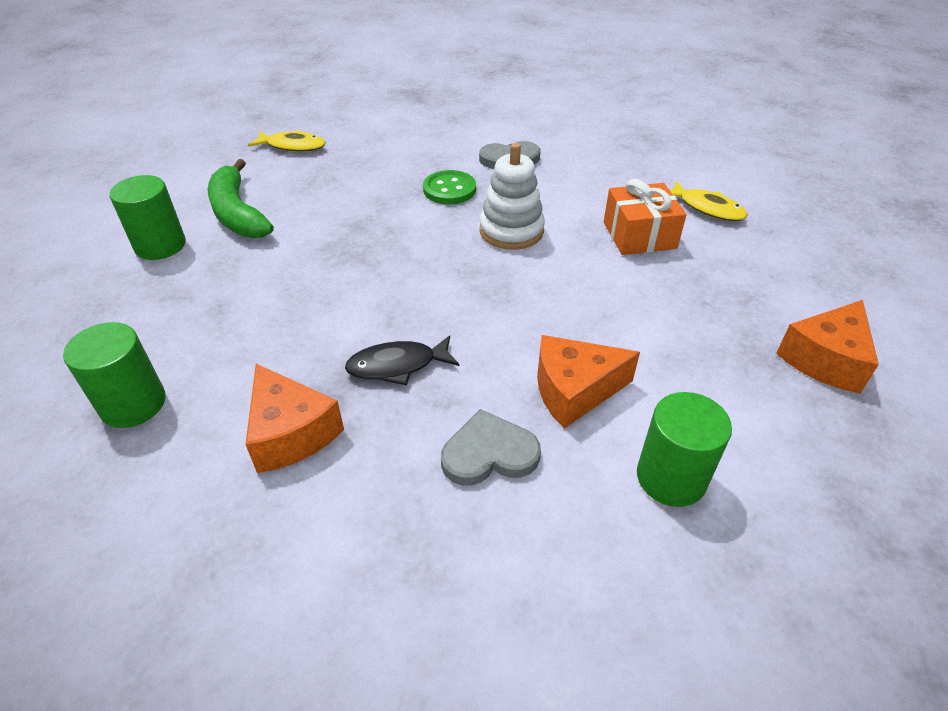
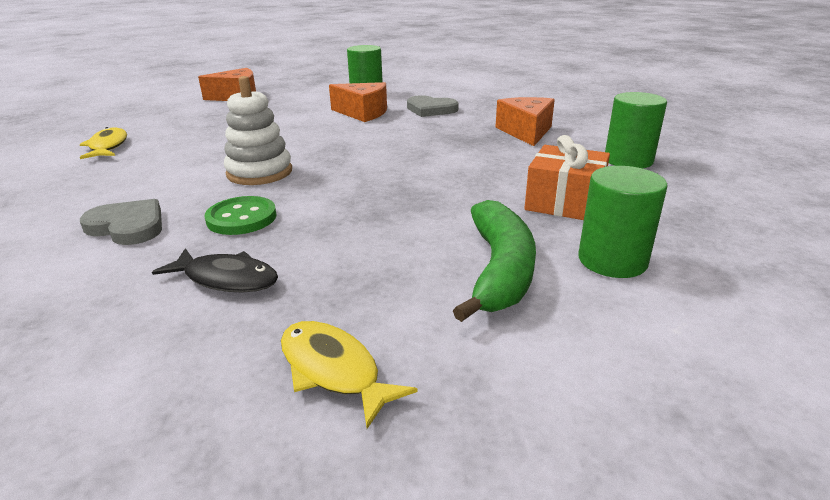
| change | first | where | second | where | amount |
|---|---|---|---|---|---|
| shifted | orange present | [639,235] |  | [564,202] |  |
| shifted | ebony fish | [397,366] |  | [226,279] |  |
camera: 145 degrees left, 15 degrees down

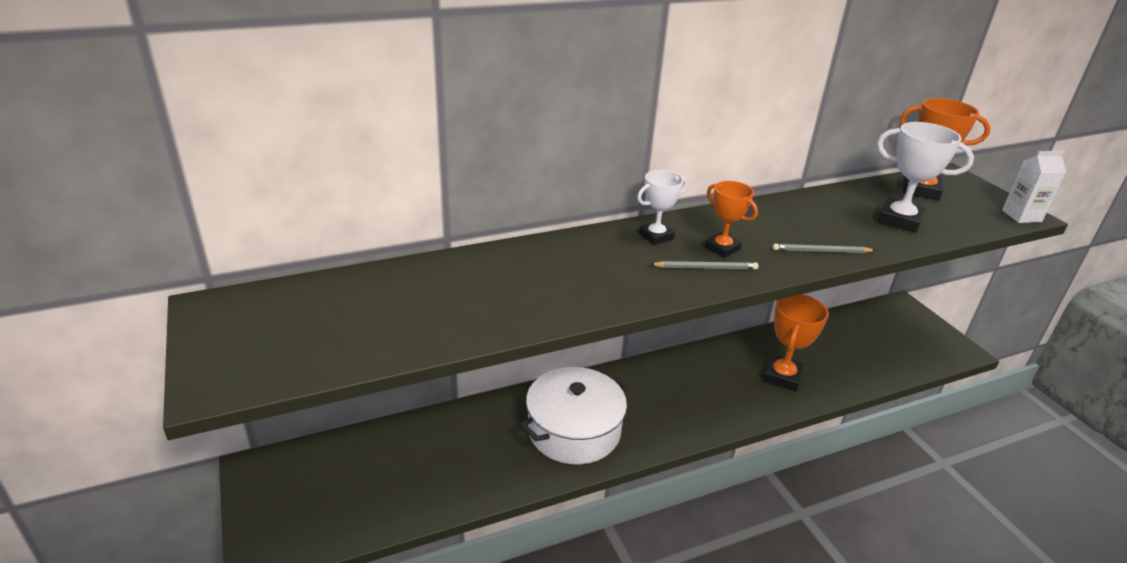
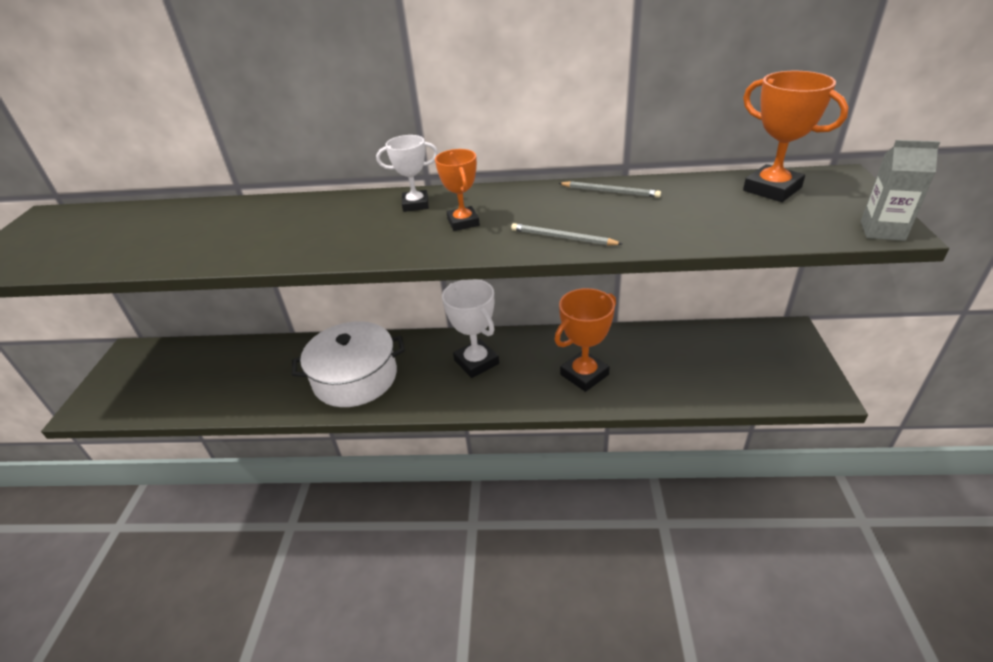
| change | first | where | second | where | amount |
|---|---|---|---|---|---|
| shifted | pure white award cup | [899,220] |  | [476,362] |  |
| repainted | pure white juice carton | [1021,216] | gray juice carton | [882,231] |  |
| shifted | gray lead pencil | [705,268] |  | [610,192] |  |
camera: 30 degrees right, 5 degrees up

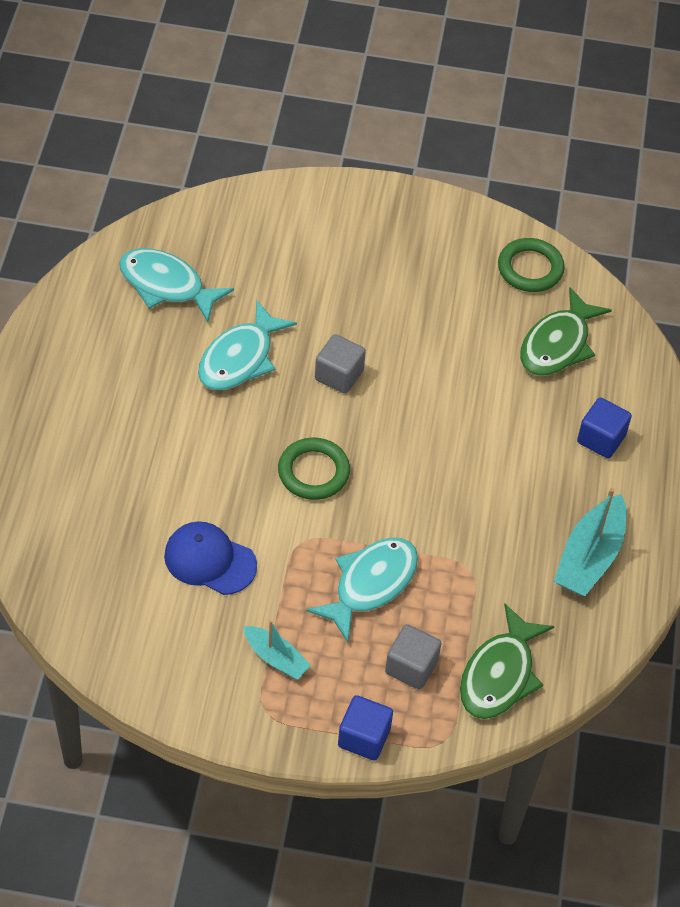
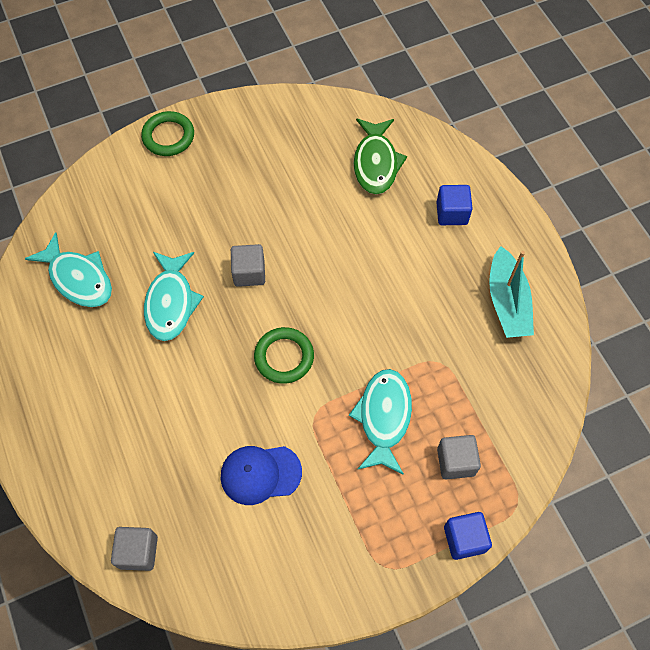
| change | first | where | second | where | amount |
|---|---|---|---|---|---|
| shifted | leaf-green hoop | [530,269] |  | [168,136] |  |
| rotated | turquoise fish | [167,285] |  | [78,278] | 135 degrees counterclockwise |
| gone | leaf-green fish | [500,674] |  |  |  |
| gone | turquoise sailboat | [276,658] |  |  |  |
| new |  |  | gray cube | [138,552] |  |
camera: 30 degrees left, 10 degrees up

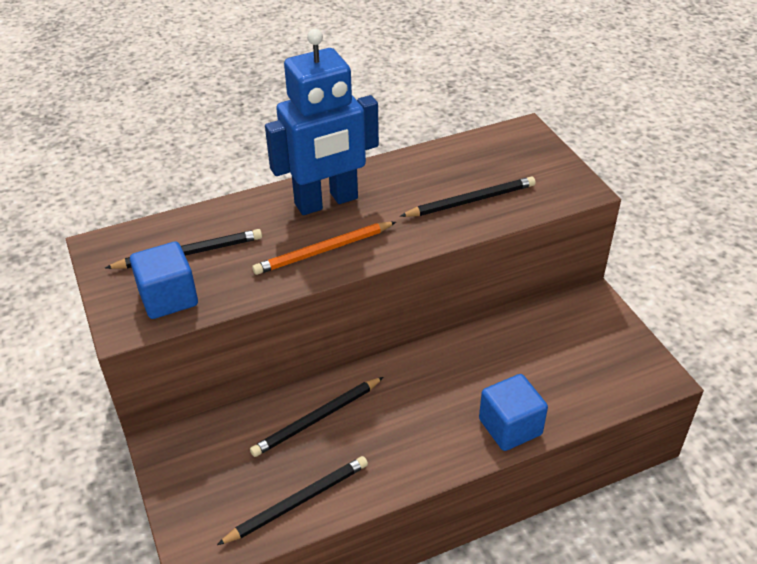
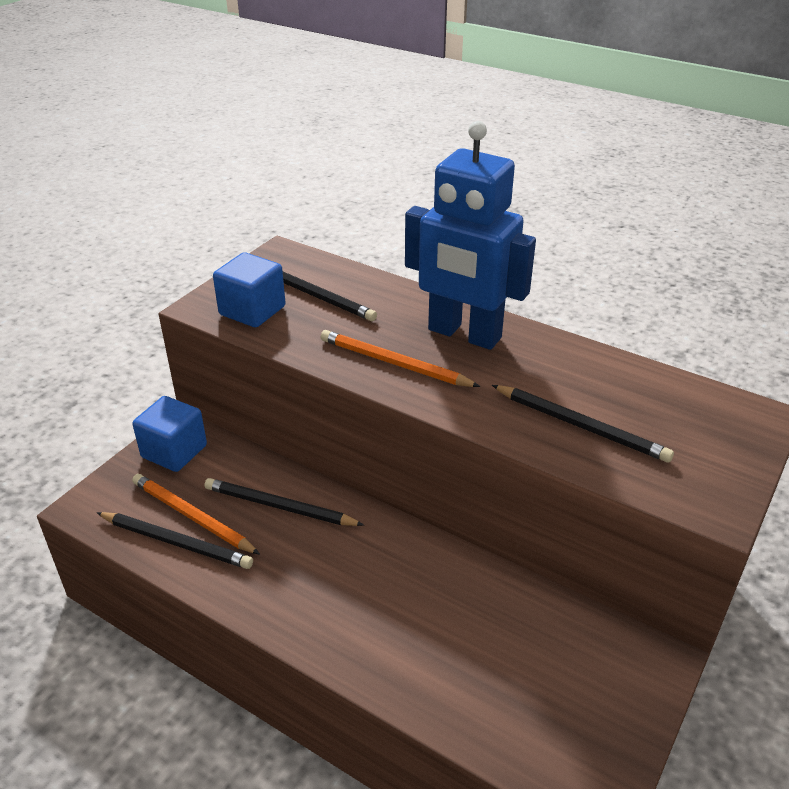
| change | first | where | second | where | amount |
|---|---|---|---|---|---|
| shifted | royal blue cube | [510,427] |  | [174,451] |  |
| new |  |  | orange lead pencil | [192,516] |  |
camera: 55 degrees right, 5 degrees down

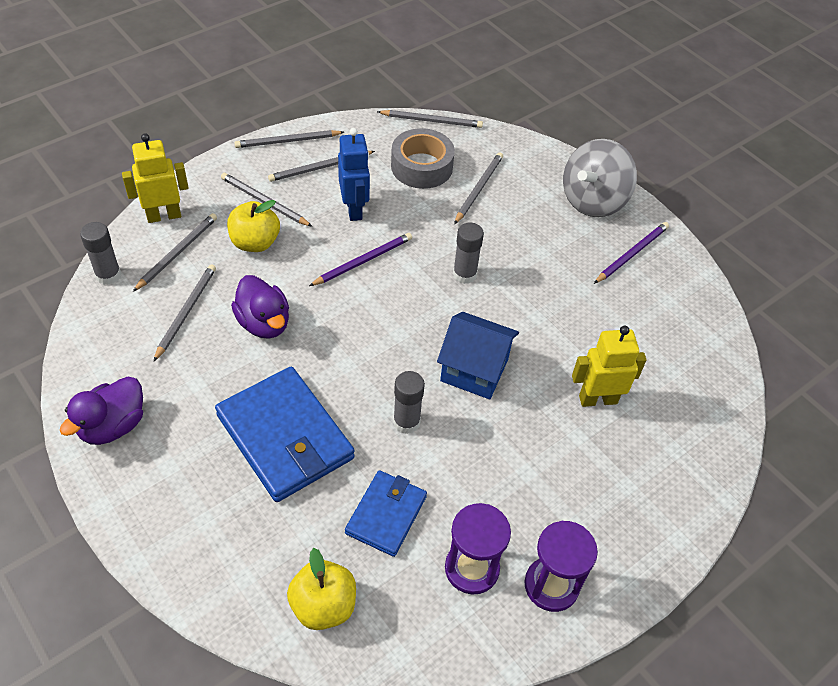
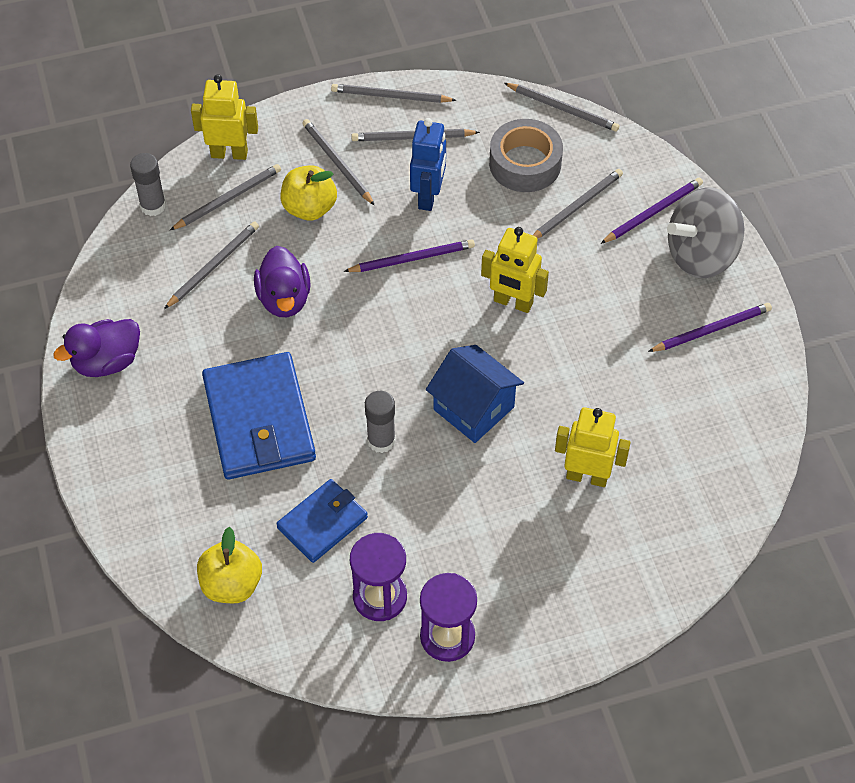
| change | first | where | second | where | amount |
|---|---|---|---|---|---|
| swapped | gray stick of glue | [464,274] | yellow robot figure | [513,302] |  |
| new |  |  | purple lead pencil | [653,212] |  |
camera: 25 degrees right, 5 degrees up

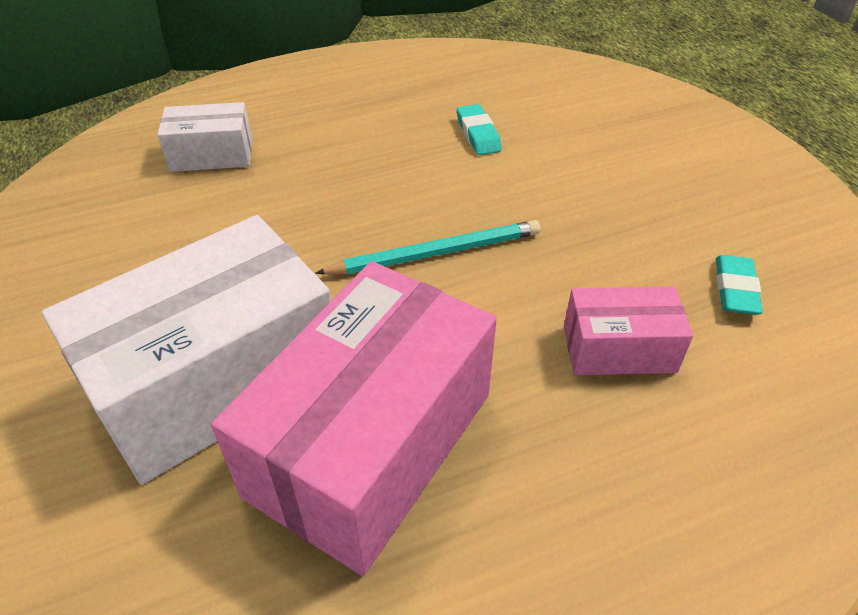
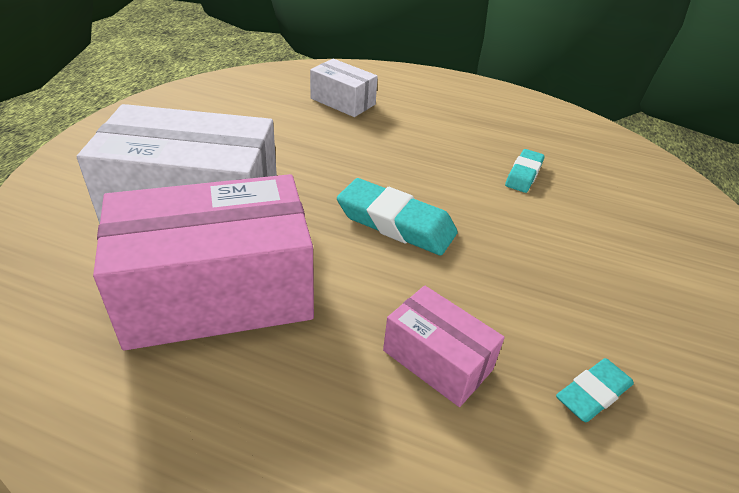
| change | first | where | second | where | amount |
|---|---|---|---|---|---|
| swapped | turquoise lead pencil | [436,253] | turquoise eraser | [396,223] |  |
camera: 40 degrees right, 5 degrees down

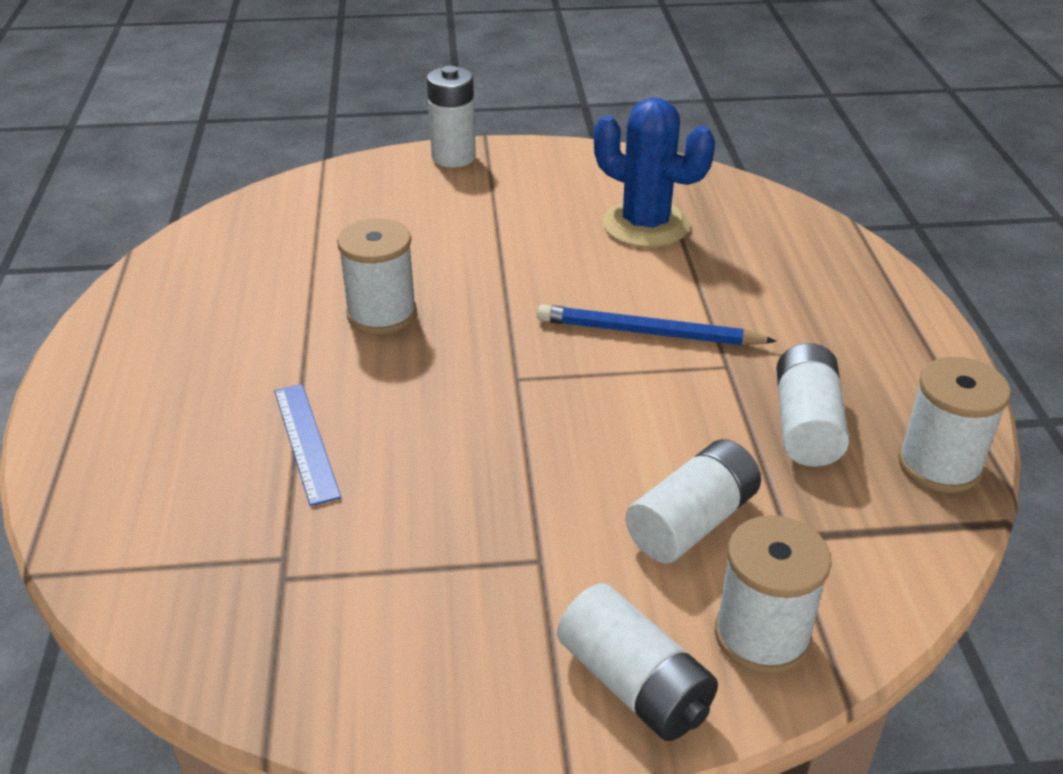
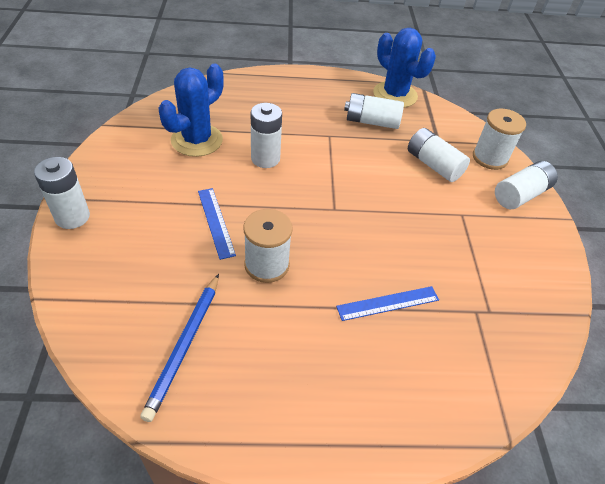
| change | first | where | second | where | amount |
|---|---|---|---|---|---|
| shifted | royal blue lead pencil | [649,333] |  | [184,345] |  |
| swapped | pure white bobbin | [939,465] | royal blue cactus | [395,95] |  |
| new |  |  | pure white AA battery | [265,158] |  |
| new |  |  | royal blue straightedge | [216,222] |  |
camera: 90 degrees left, 10 degrees up

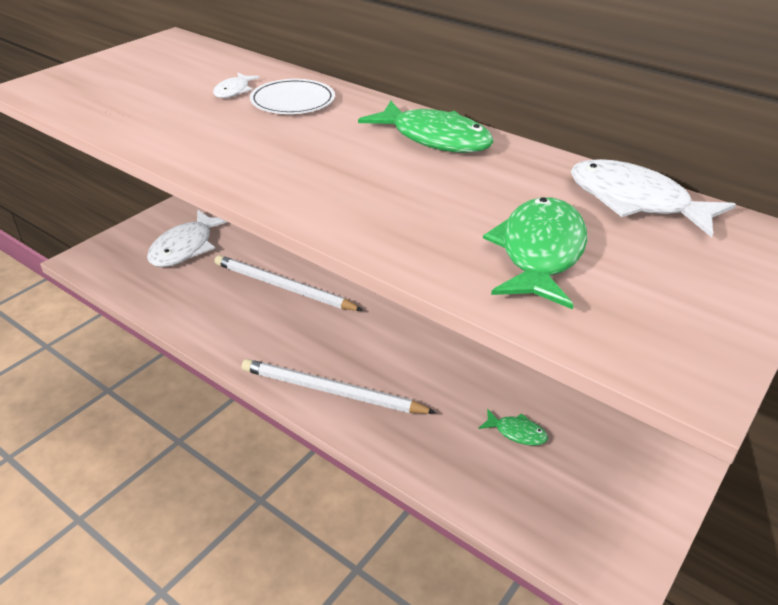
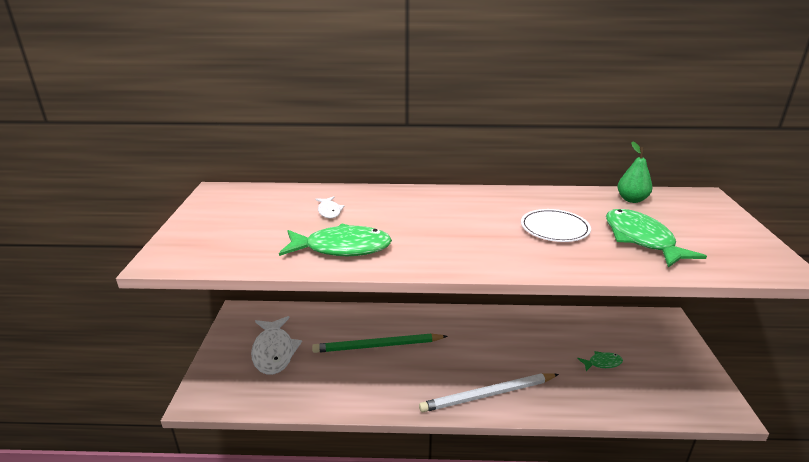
| change | first | where | second | where | amount |
|---|---|---|---|---|---|
| shifted | pure white plate | [293,101] |  | [554,228] |  |
| shifted | leaf-green fish | [435,138] |  | [342,248] |  |
| swapped | pure white fish | [635,202] | leaf-green pear | [631,199] |  |
| repainted | pure white lead pencil | [283,287] | leaf-green lead pencil | [377,346] |  |
camera: 35 degrees left, 10 degrees down

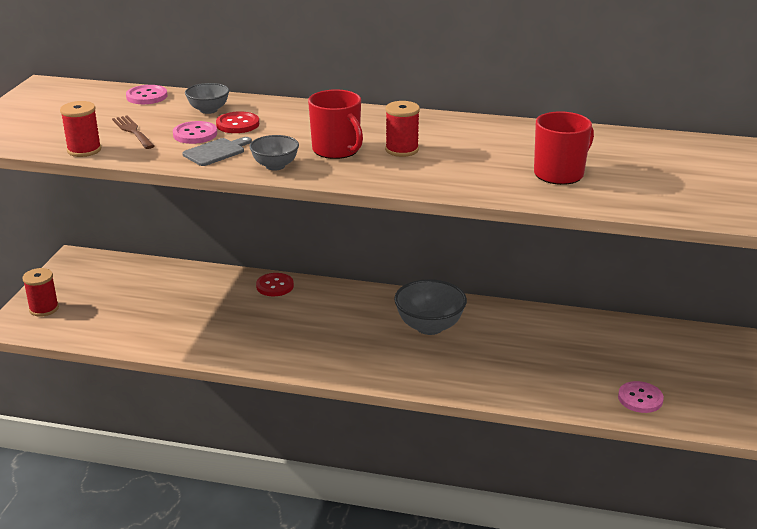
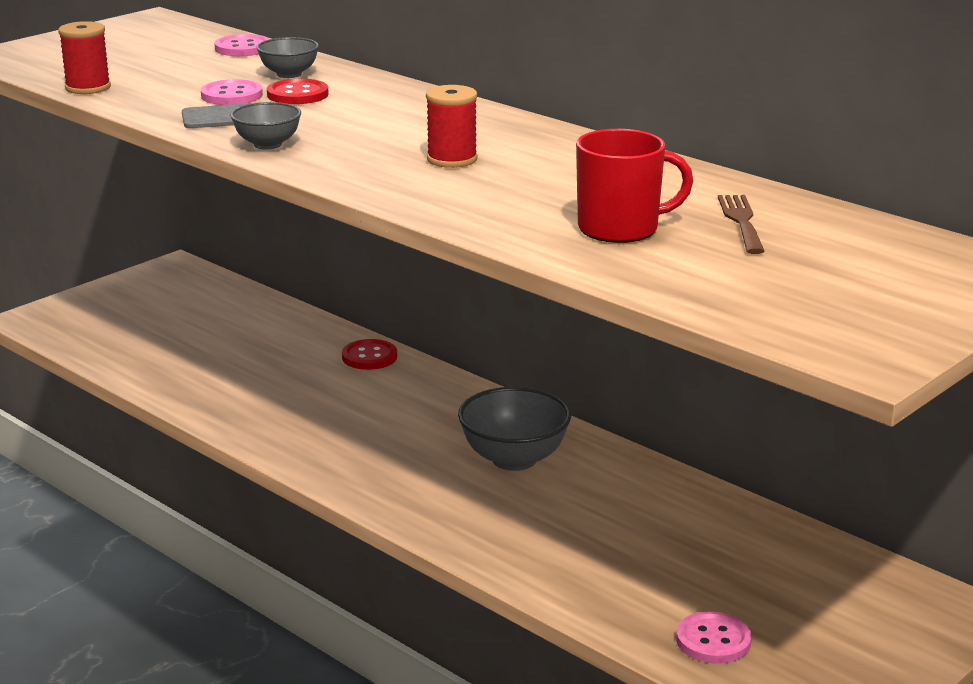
| change | first | where | second | where | amount |
|---|---|---|---|---|---|
| gone | red mug | [336,150] |  |  |  |
| shifted | russet table fork | [132,131] |  | [741,221] |  |
| gone | red bobbin | [44,309] |  |  |  |
camera: 30 degrees right, 5 degrees down

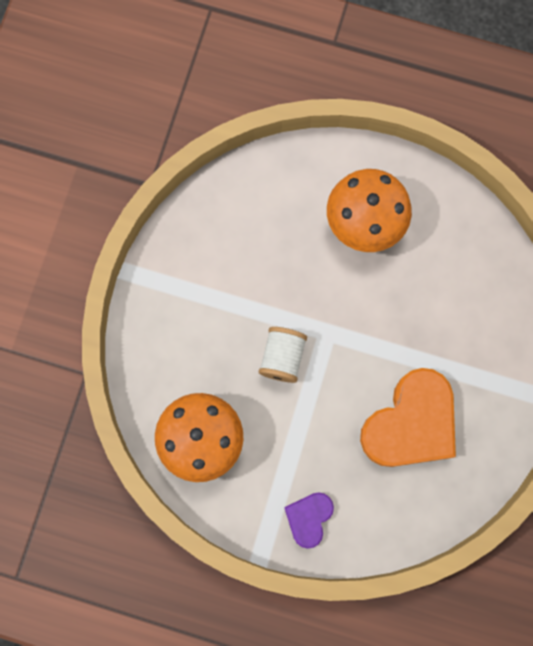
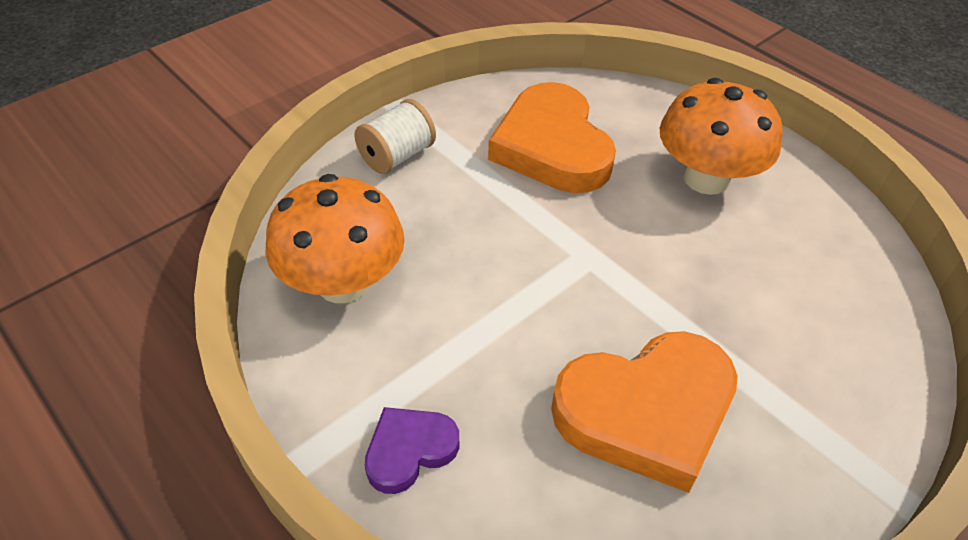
| change | first | where | second | where | amount |
|---|---|---|---|---|---|
| shifted | pure white bobbin | [282,357] |  | [397,156] |  |
| new |  |  | orange heart | [552,147] |  |
camera: 30 degrees right, 30 degrees down

